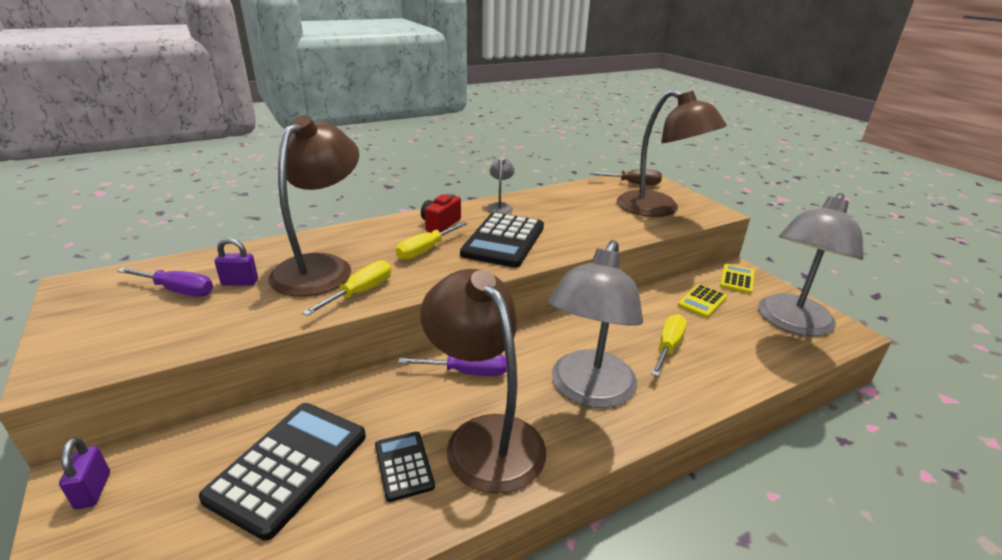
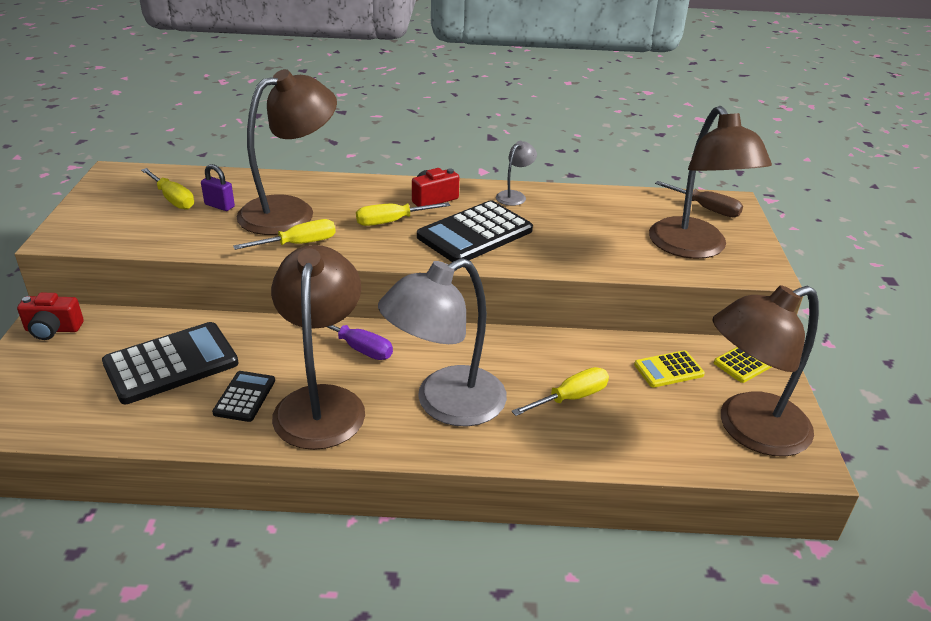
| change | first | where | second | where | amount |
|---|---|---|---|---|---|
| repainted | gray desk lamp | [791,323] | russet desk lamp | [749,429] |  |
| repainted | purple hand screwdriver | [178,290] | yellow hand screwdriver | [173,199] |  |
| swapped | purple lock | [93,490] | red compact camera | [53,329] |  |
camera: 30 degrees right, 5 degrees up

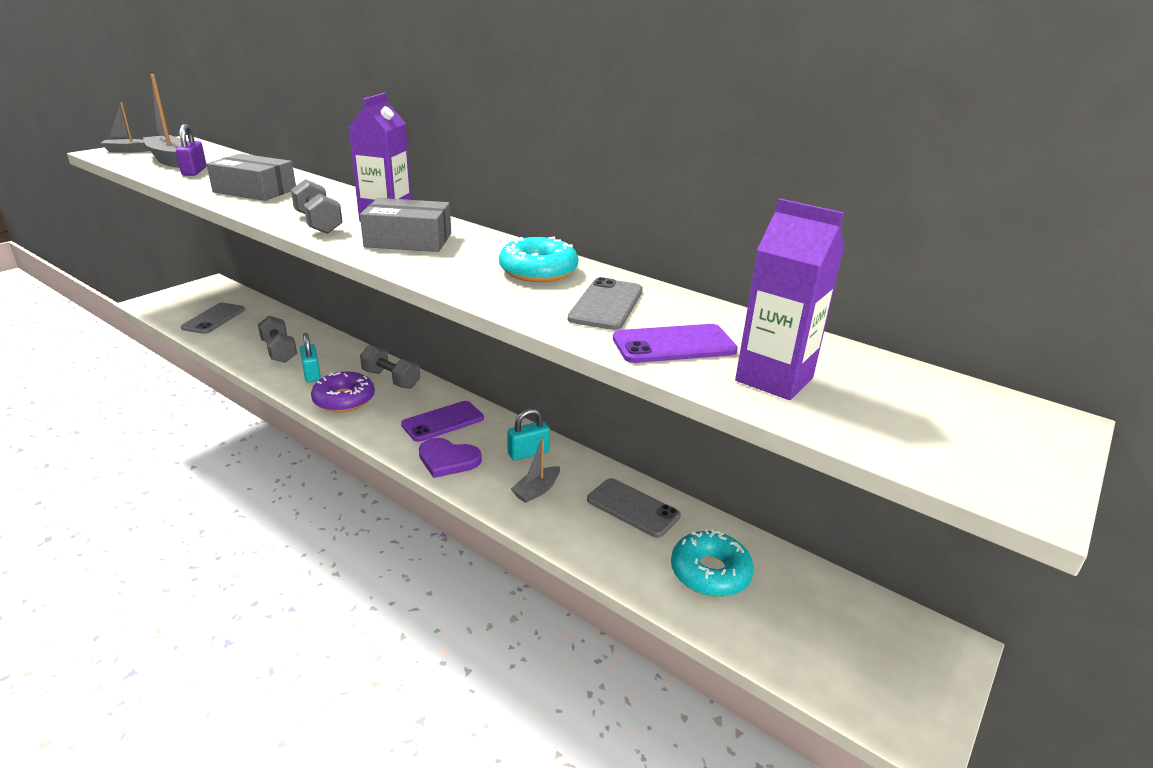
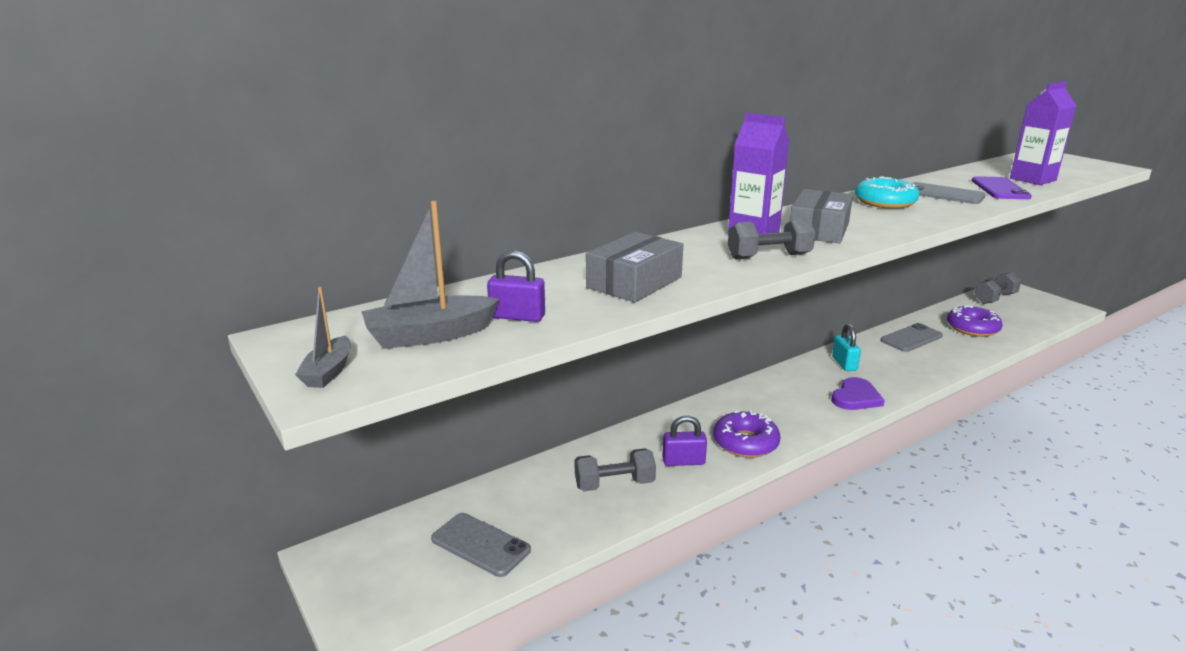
| change | first | where | second | where | amount |
|---|---|---|---|---|---|
| repainted | turquoise lock | [312,374] | purple lock | [683,461] |  |
| shifted | gray dumbbell | [391,379] |  | [995,298] |  |
| gone | purple mobile phone | [443,421] |  |  |  |
| gone | gray sailboat | [536,490] |  |  |  |
| repainted | turquoise donut | [710,572] | purple donut | [972,328] |  |
camera: 70 degrees left, 5 degrees down

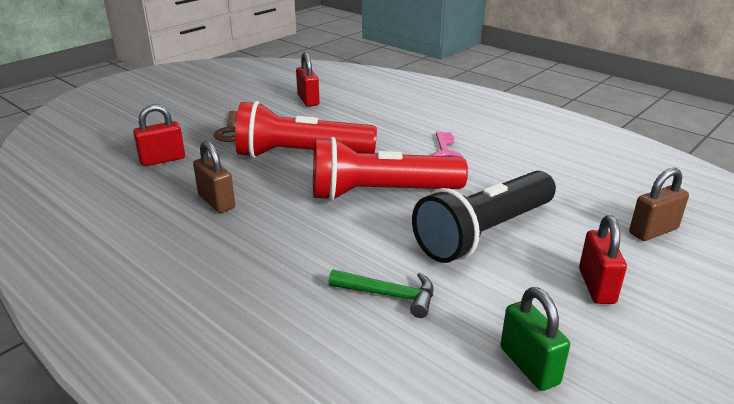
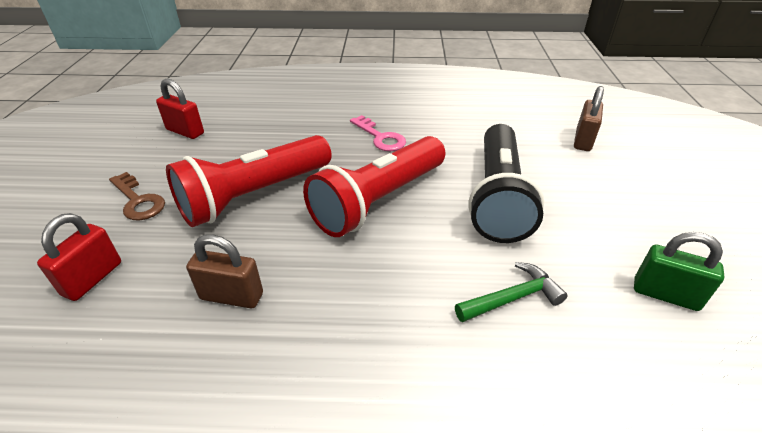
| change | first | where | second | where | amount |
|---|---|---|---|---|---|
| gone | red lock | [596,286] |  |  |  |
camera: 40 degrees left, 10 degrees up

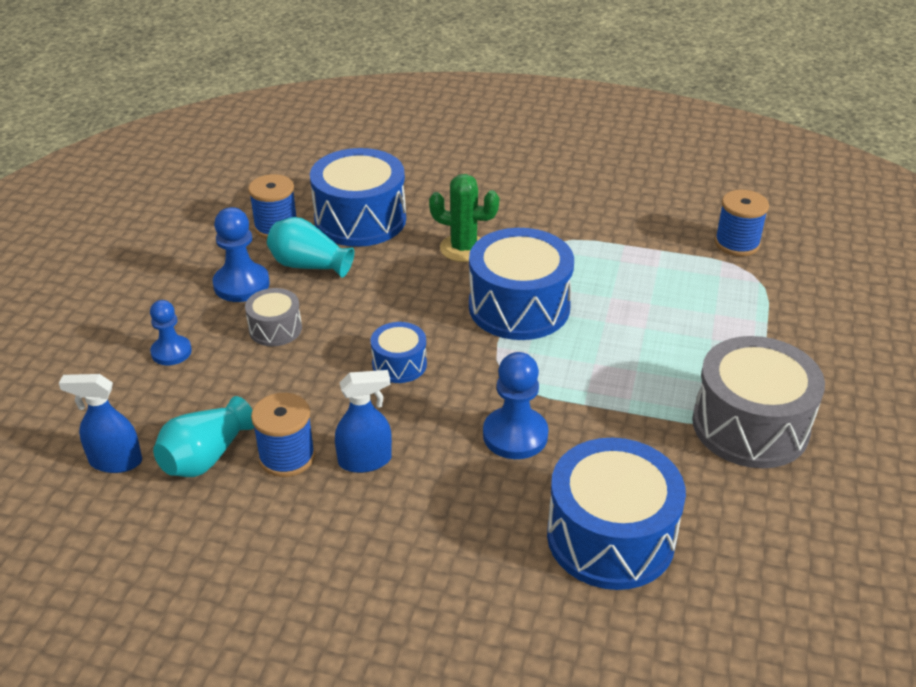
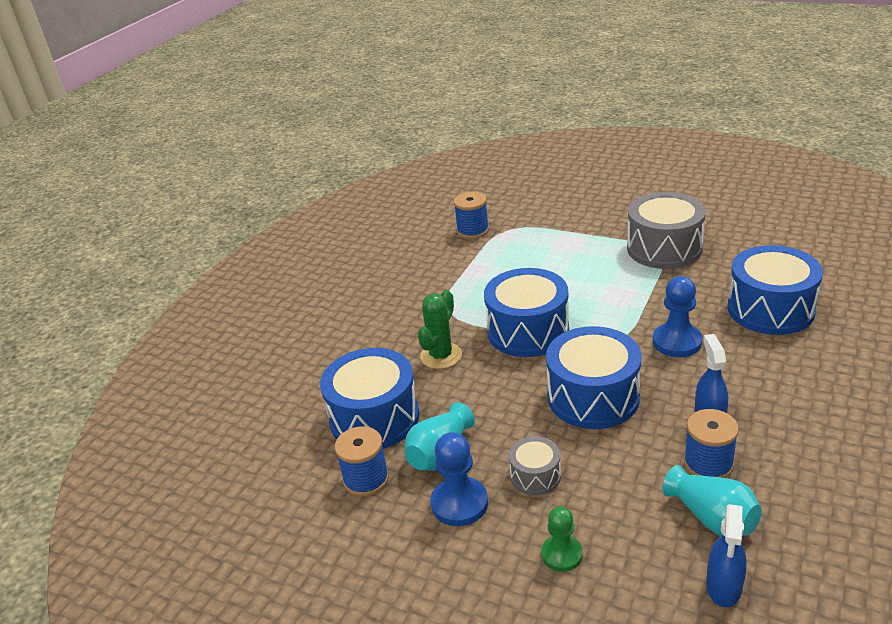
| change | first | where | second | where | amount |
|---|---|---|---|---|---|
| repainted | royal blue chess pawn | [171,352] | leaf-green chess pawn | [561,554] |  |
| scaled | royal blue drum | [399,364] |  | [593,397] | x1.97 |
camera: 75 degrees left, 5 degrees down

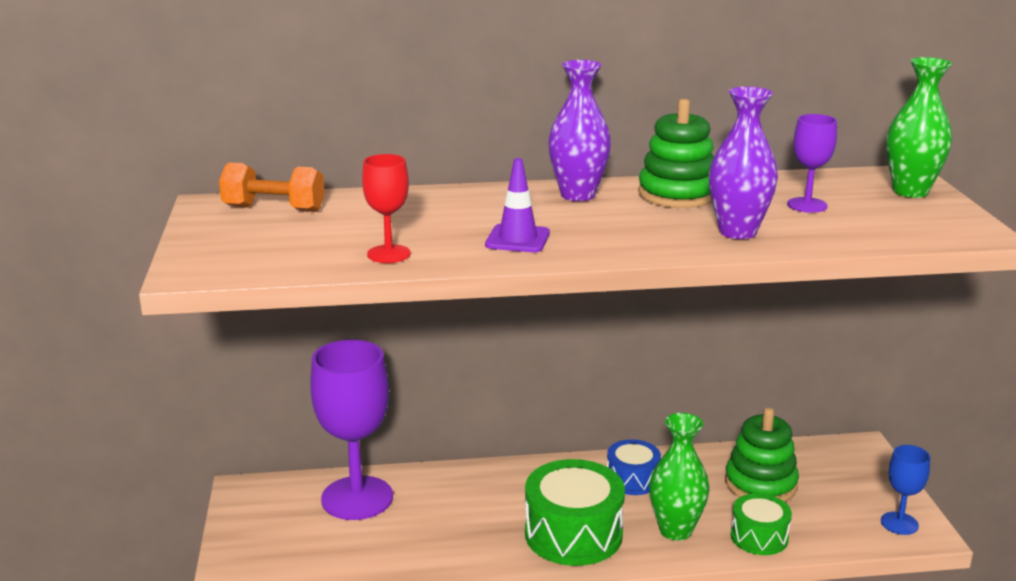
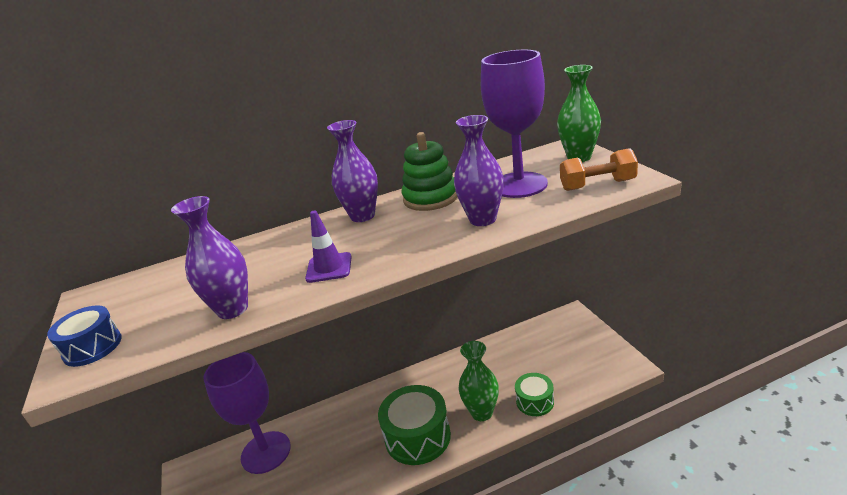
| change | first | where | second | where | amount |
|---|---|---|---|---|---|
| scaled | purple goblet | [807,205] |  | [519,185] | x2.04 |
| swapped | red goblet | [389,254] | purple tall vase | [232,309] |  |
| shifted | orange dumbbell | [274,209] |  | [597,185] |  |
| gone | leaf-green ring stacker | [760,484] |  |  |  |
| shifted | royal blue drum | [632,479] |  | [92,347] |  |
| gone | royal blue goblet | [899,523] |  |  |  |
camera: 10 degrees left, 5 degrees up

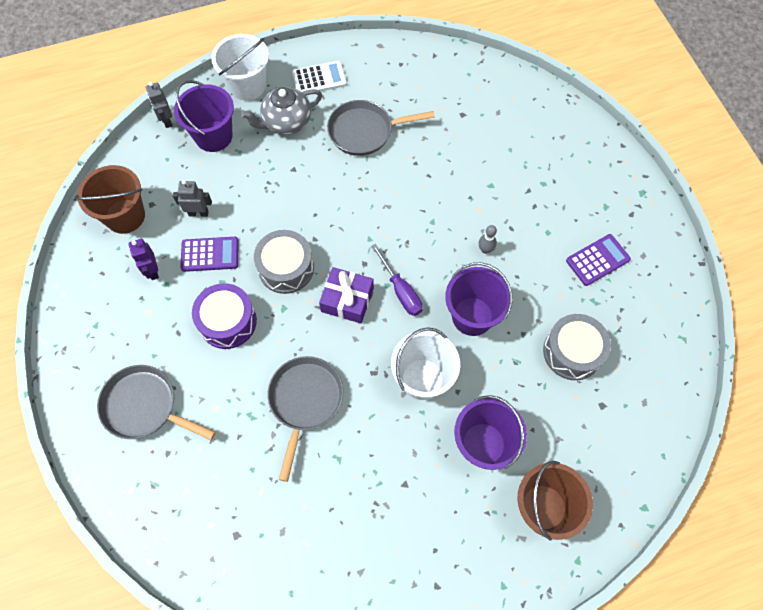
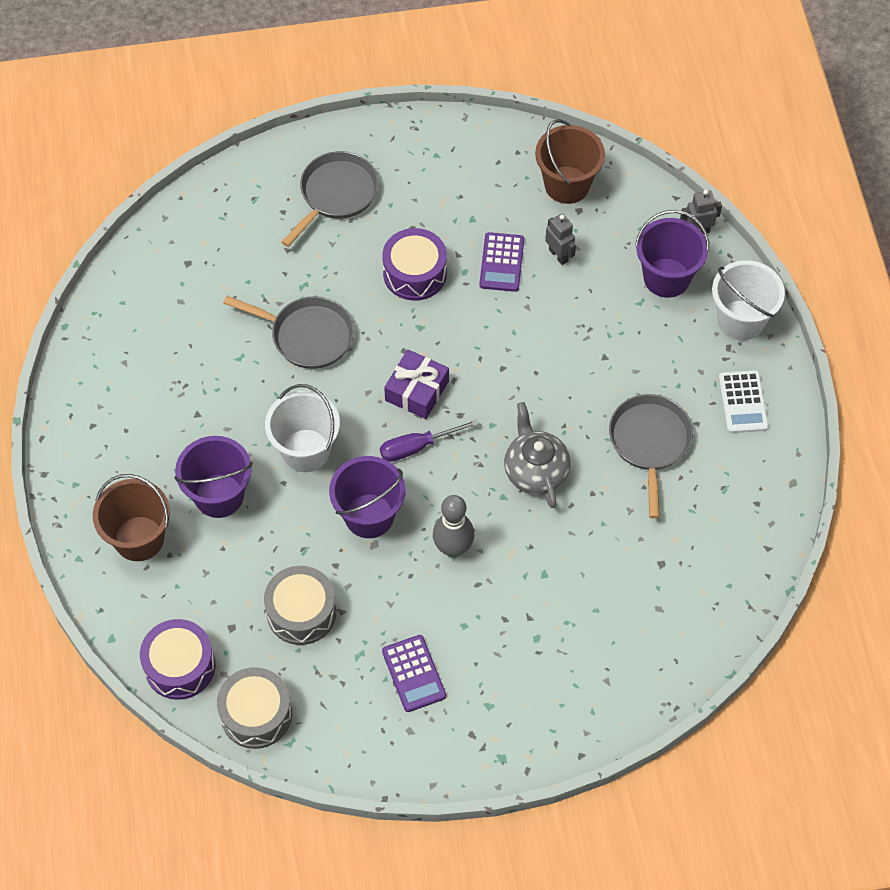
| change | first | where | second | where | amount |
|---|---|---|---|---|---|
| shifted | gray tea pot | [286,122] |  | [535,471] |  |
| rotated | gray robot figure | [198,213] |  | [558,255] | 45 degrees counterclockwise |
| scaled | gray bowling pin | [485,249] |  | [453,548] | x1.87 |
| shifted | gray drum | [286,268] |  | [256,714] |  |
| gone | purple robot figure | [152,271] |  |  |  |
| new |  |  | purple drum | [180,666] |  |
camera: 100 degrees right, 5 degrees down

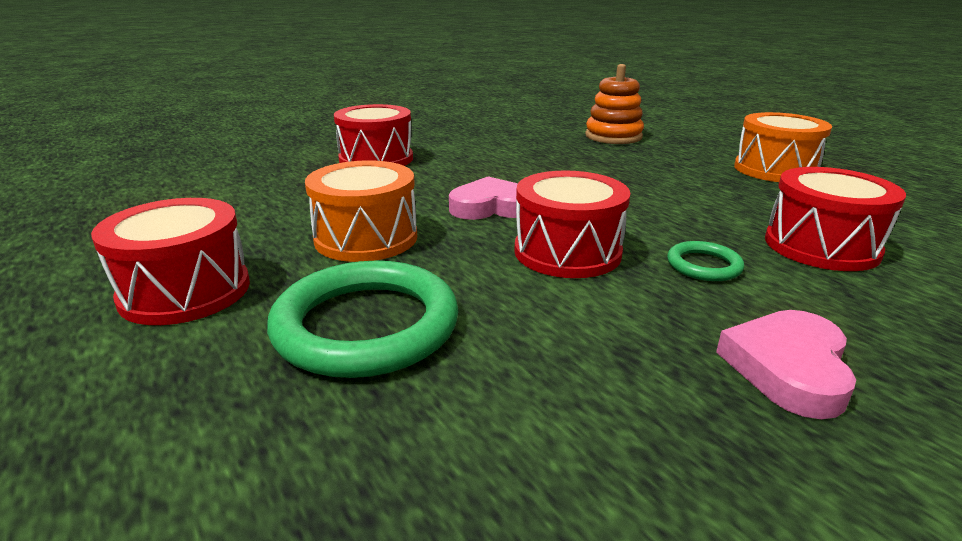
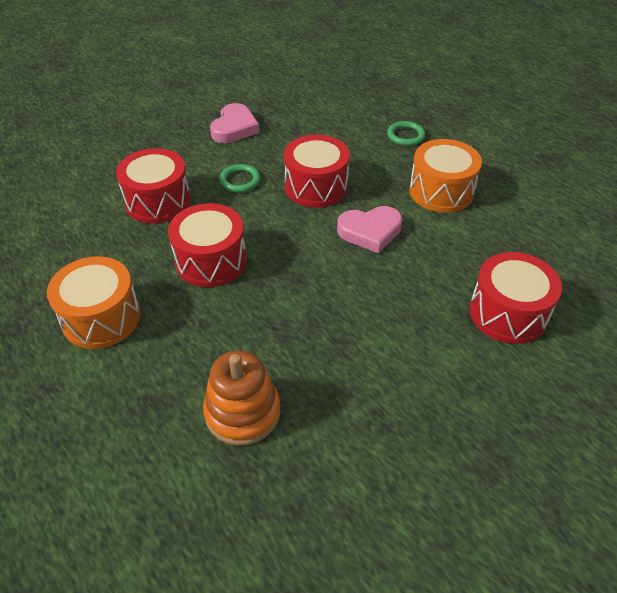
| change | first | where | second | where | amount |
|---|---|---|---|---|---|
| shifted | red drum | [185,291] |  | [211,261] |  |
| scaled | leaf-green hoop | [366,325] |  | [405,136] | x0.47 |
camera: 175 degrees right, 20 degrees up

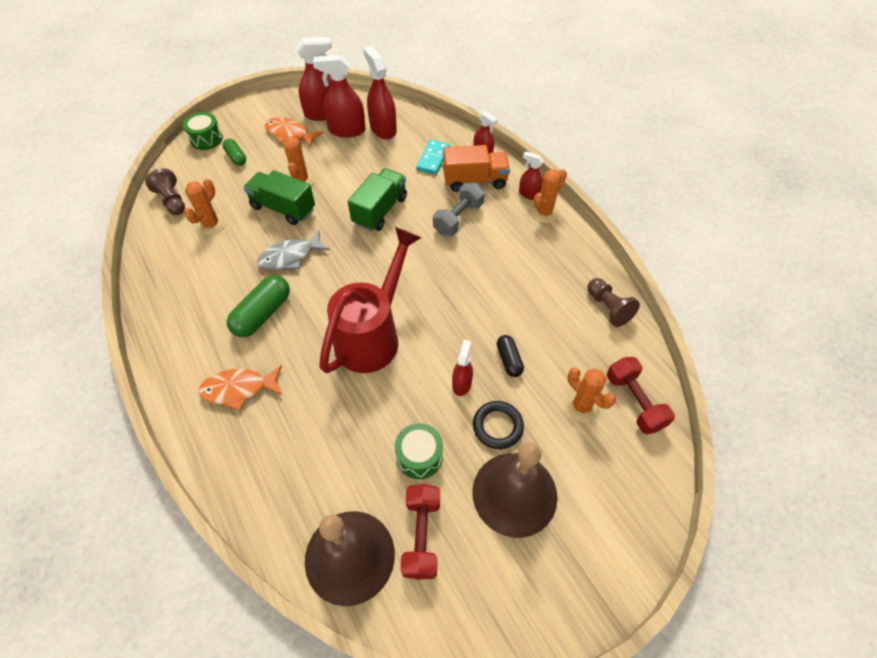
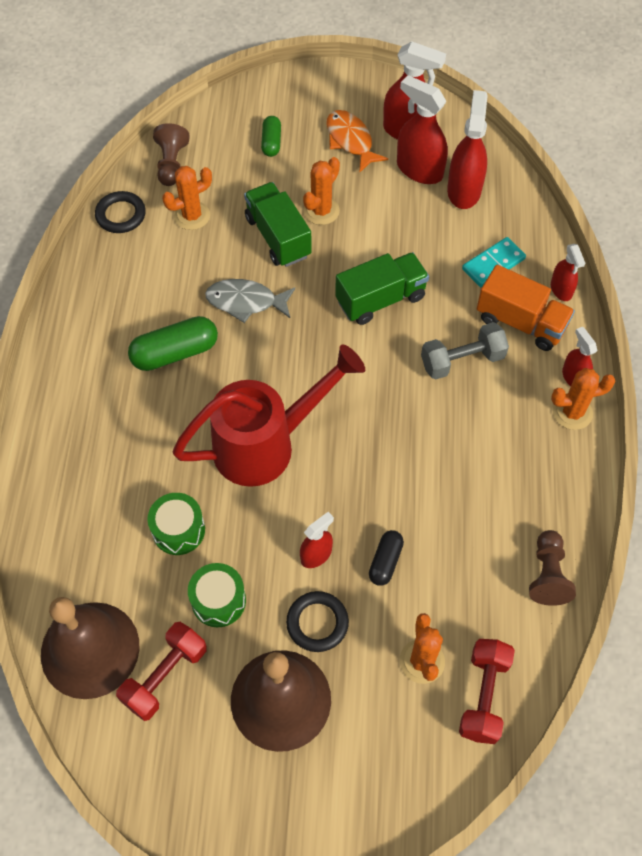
| change | first | where | second | where | amount |
|---|---|---|---|---|---|
| shifted | leaf-green drum | [206,139] |  | [178,530] |  |
| gone | orange fish | [239,389] |  |  |  |
| new |  |  | ebony hoop | [121,215] |  |
camera: 35 degrees right, 5 degrees up

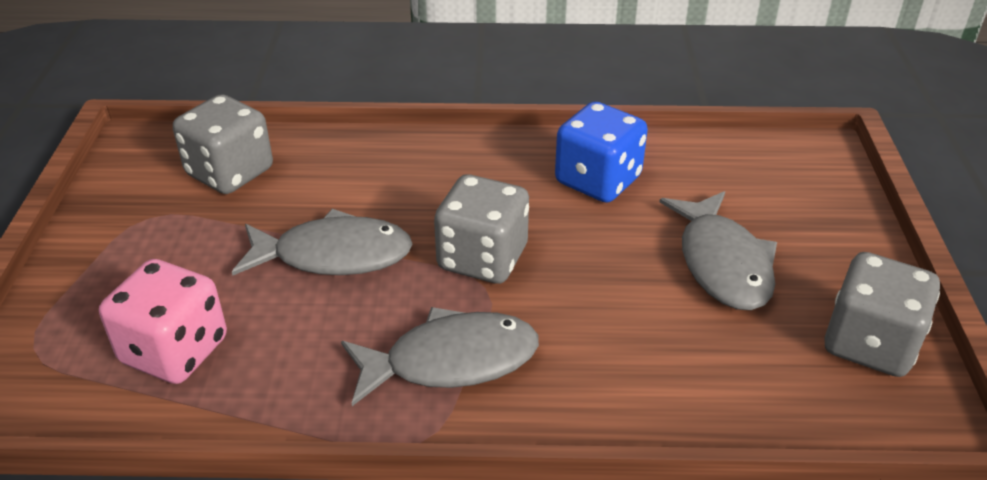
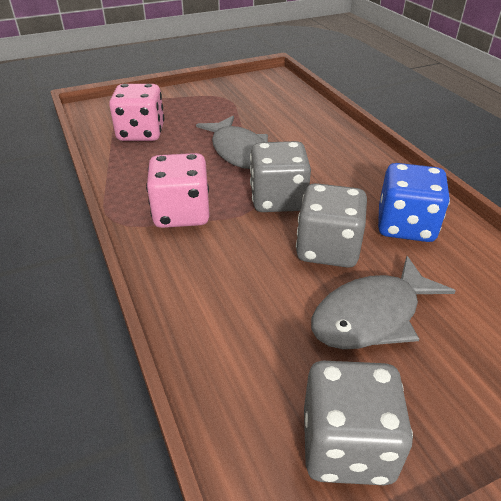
| change | first | where | second | where | amount |
|---|---|---|---|---|---|
| shifted | gray game die | [230,172] |  | [328,249] |  |
| swapped | gray fish | [451,361] | rosy game die | [181,214] |  |
camera: 65 degrees right, 0 degrees up

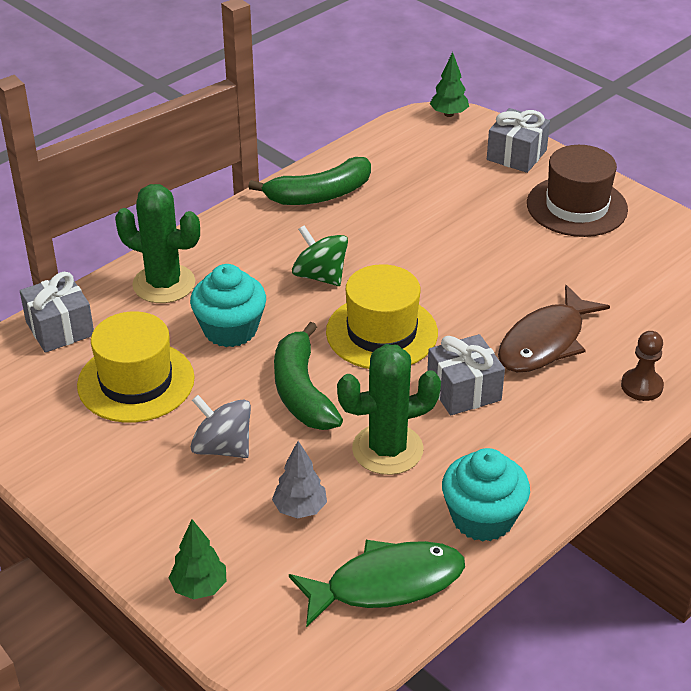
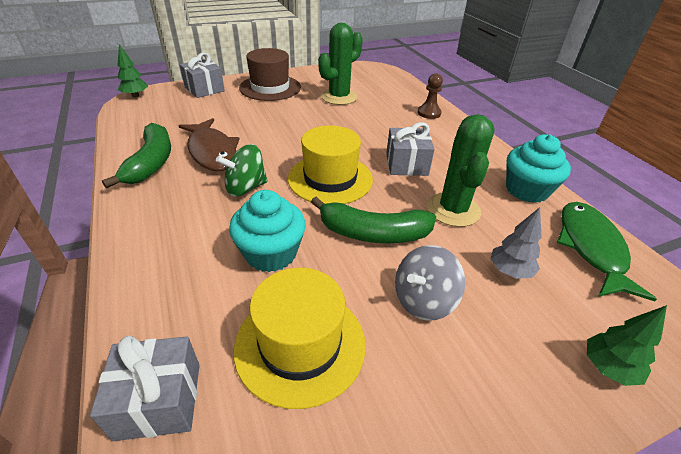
| change | first | where | second | where | amount |
|---|---|---|---|---|---|
| shifted | leaf-green cactus | [164,284] |  | [339,97] |  |
| shifted | russet fish | [545,342] |  | [212,152] |  |
camera: 70 degrees left, 0 degrees up

